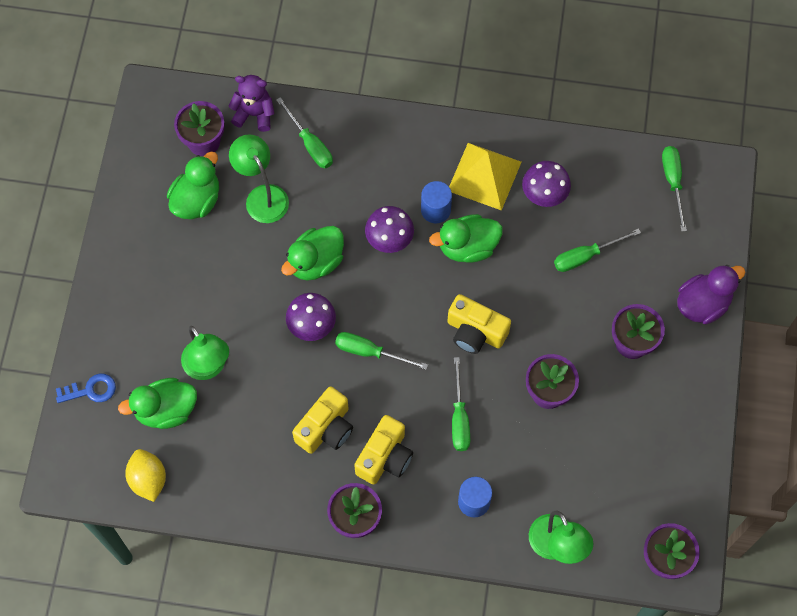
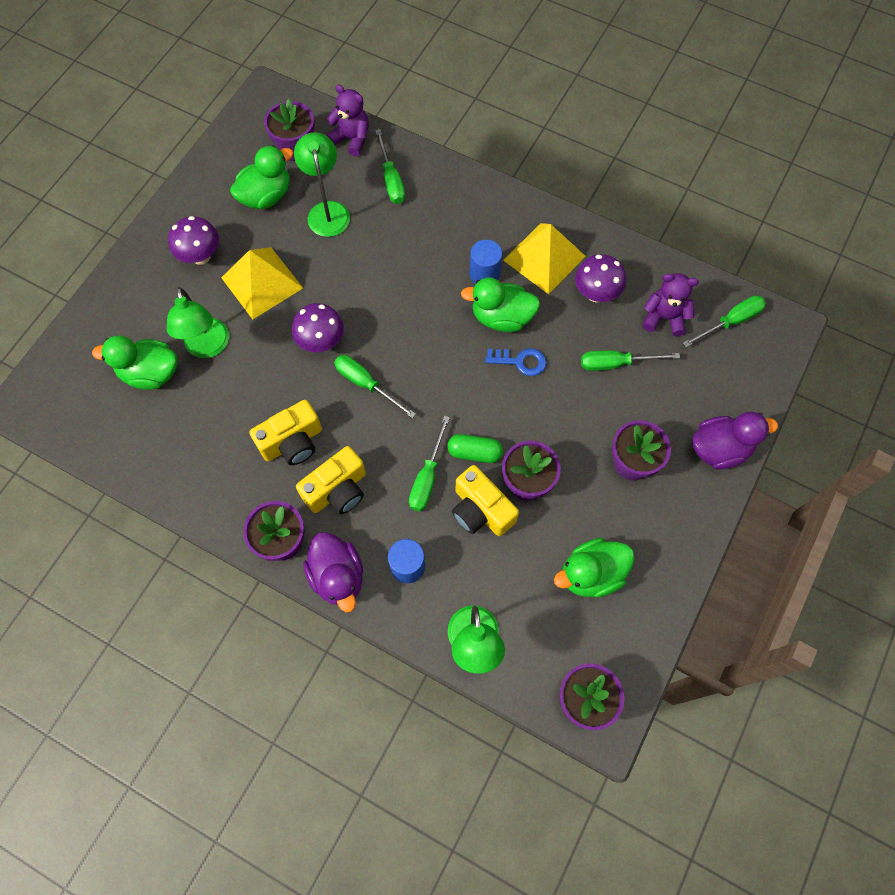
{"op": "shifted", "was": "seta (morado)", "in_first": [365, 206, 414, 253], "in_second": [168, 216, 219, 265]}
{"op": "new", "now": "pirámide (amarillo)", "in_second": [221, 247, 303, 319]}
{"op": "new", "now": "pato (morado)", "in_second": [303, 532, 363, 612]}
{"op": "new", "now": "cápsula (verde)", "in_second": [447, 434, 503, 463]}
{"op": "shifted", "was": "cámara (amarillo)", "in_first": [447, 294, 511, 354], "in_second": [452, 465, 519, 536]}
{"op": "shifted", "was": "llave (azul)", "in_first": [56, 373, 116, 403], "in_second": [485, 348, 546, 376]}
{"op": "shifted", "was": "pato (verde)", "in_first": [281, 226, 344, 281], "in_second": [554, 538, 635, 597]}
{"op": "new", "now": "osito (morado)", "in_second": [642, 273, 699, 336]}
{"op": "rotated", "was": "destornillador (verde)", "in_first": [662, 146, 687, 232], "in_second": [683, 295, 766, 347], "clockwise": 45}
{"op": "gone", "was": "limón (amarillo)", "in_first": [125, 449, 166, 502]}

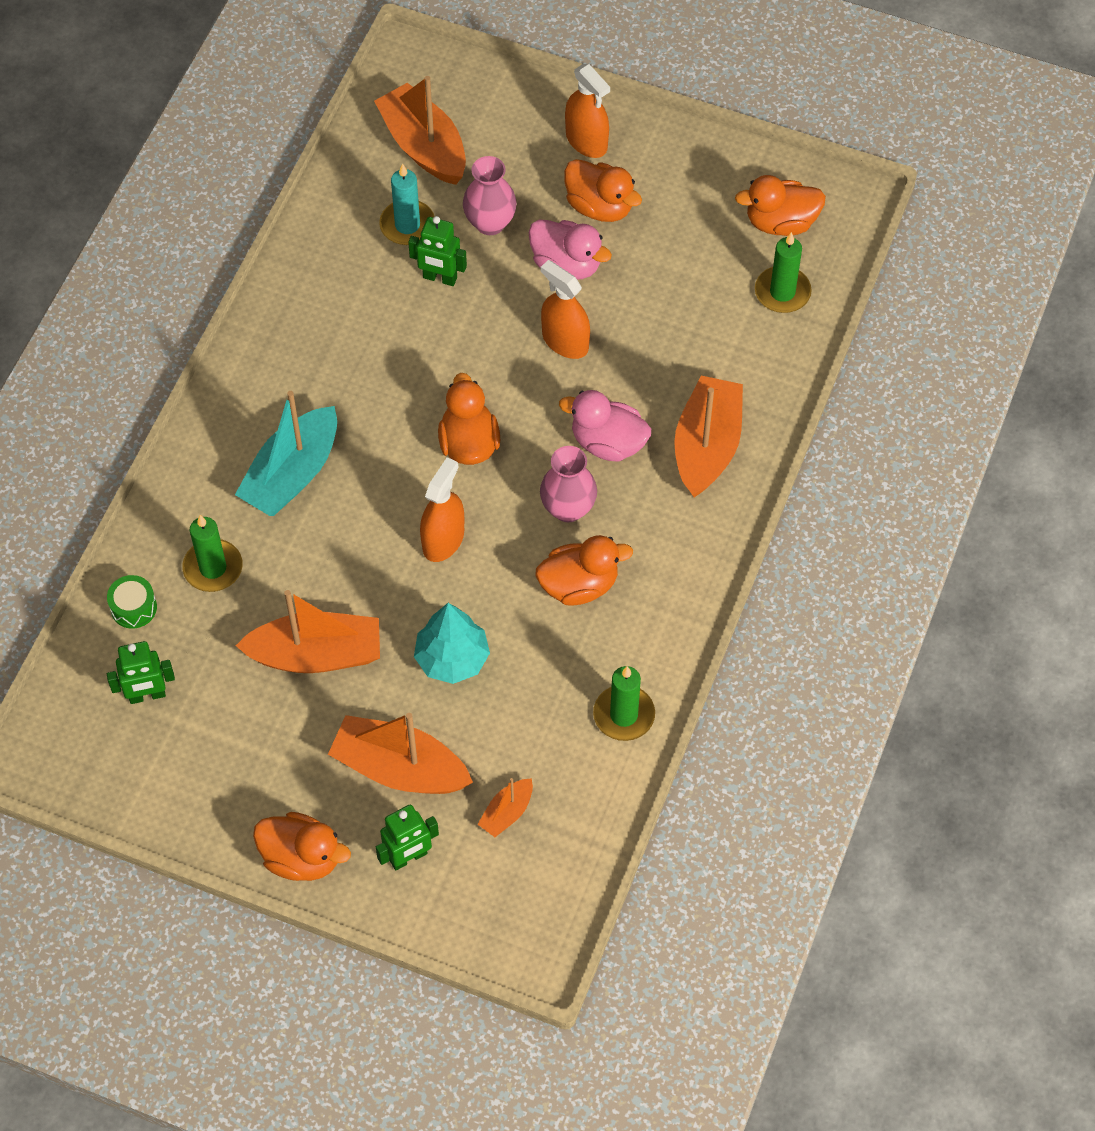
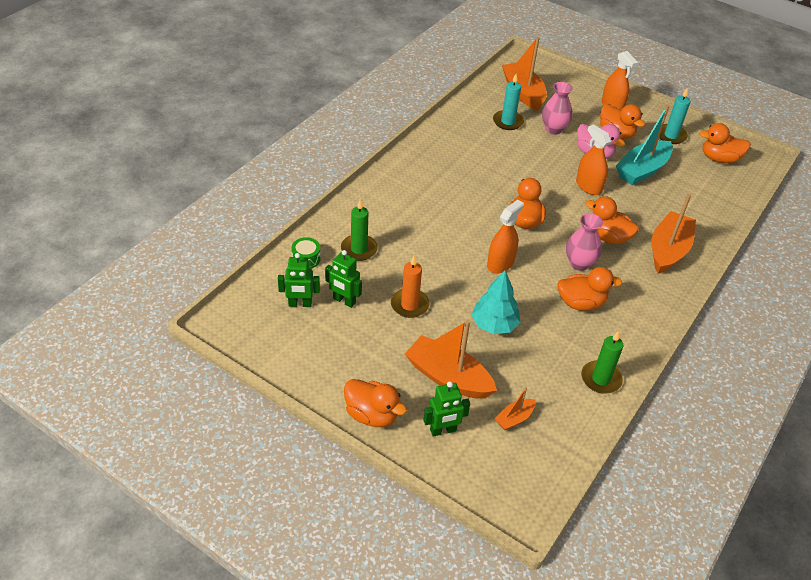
{"op": "shifted", "was": "robot (verde)", "in_first": [408, 216, 467, 286], "in_second": [325, 250, 362, 308]}
{"op": "swapped", "was": "barco (naranja)", "now": "vela (naranja)", "in_first": [236, 590, 380, 673], "in_second": [391, 256, 430, 318]}
{"op": "repainted", "was": "pato (rosa)", "now": "pato (naranja)", "in_first": [559, 390, 651, 462], "in_second": [585, 196, 639, 244]}
{"op": "shifted", "was": "barco (turquesa)", "in_first": [235, 391, 337, 516], "in_second": [616, 105, 673, 185]}
{"op": "new", "now": "vela (turquesa)", "in_second": [659, 87, 690, 144]}
{"op": "gone", "was": "vela (verde)", "in_first": [755, 232, 812, 313]}

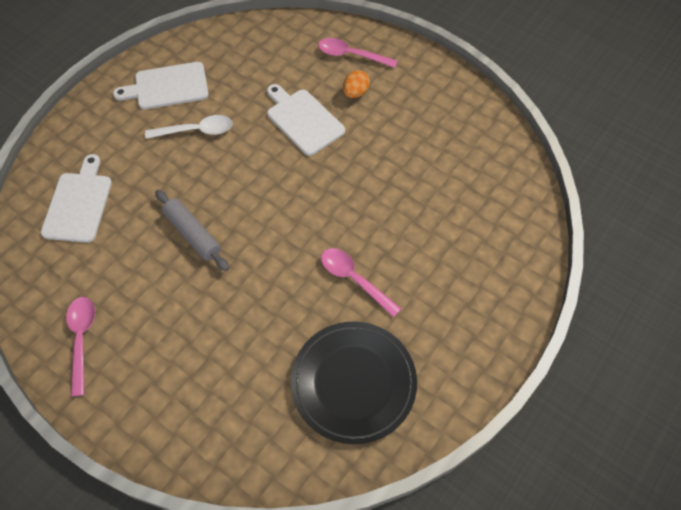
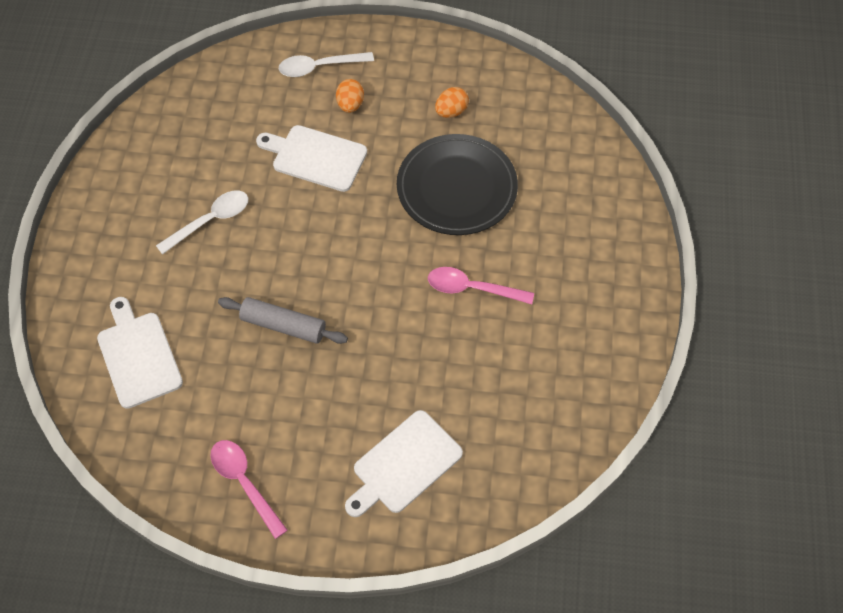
{"op": "repainted", "was": "cuchara (rosa)", "now": "cuchara (blanco)", "in_first": [318, 38, 398, 68], "in_second": [279, 52, 374, 77]}
{"op": "shifted", "was": "tabla de cortar (blanco)", "in_first": [113, 62, 209, 109], "in_second": [345, 410, 463, 517]}
{"op": "shifted", "was": "plato (negro)", "in_first": [291, 321, 417, 444], "in_second": [397, 134, 518, 235]}
{"op": "new", "now": "huevo (naranja)", "in_second": [435, 87, 469, 118]}

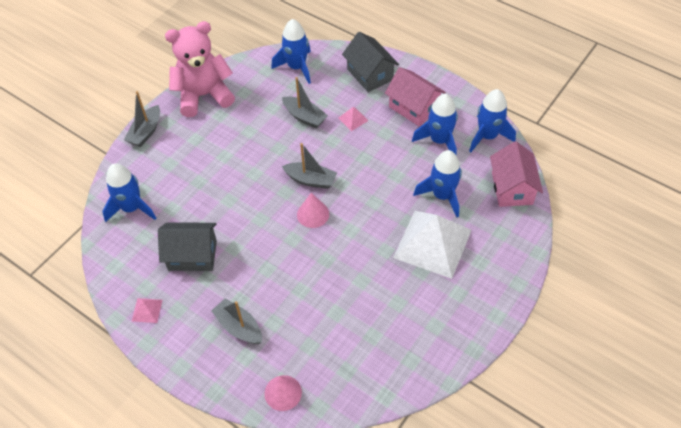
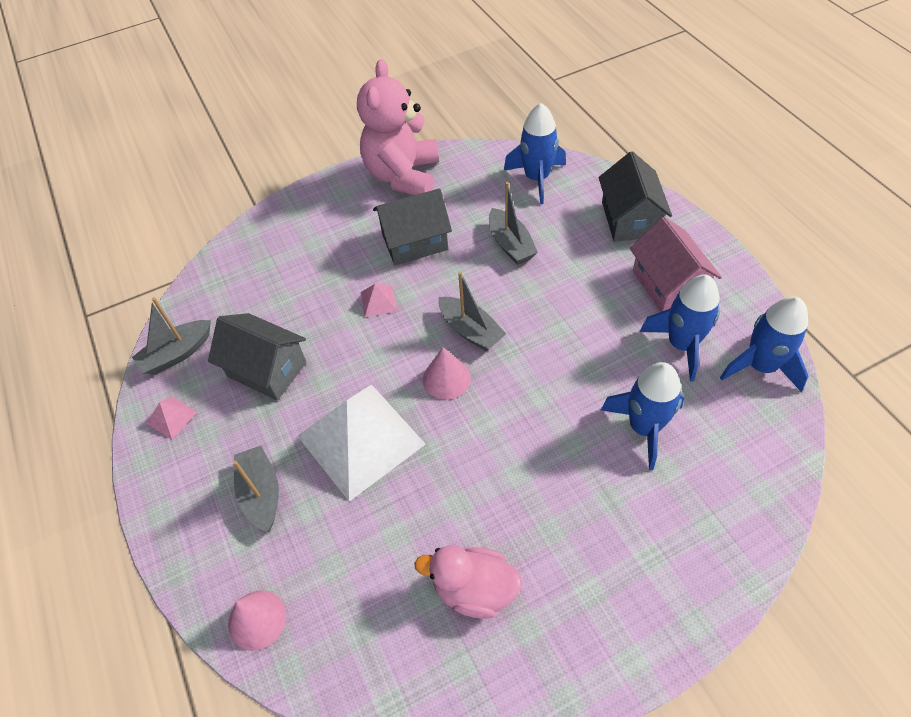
{"op": "shifted", "was": "barco (gris)", "in_first": [124, 91, 160, 147], "in_second": [132, 297, 211, 375]}
{"op": "shifted", "was": "pirámide (blanco)", "in_first": [393, 211, 472, 279], "in_second": [298, 384, 426, 501]}
{"op": "rotated", "was": "osito (rosa)", "in_first": [165, 21, 235, 117], "in_second": [357, 59, 439, 195], "clockwise": -90}
{"op": "shifted", "was": "pirámide (rosa)", "in_first": [338, 107, 369, 131], "in_second": [361, 284, 397, 317]}
{"op": "new", "now": "casa (gris)", "in_second": [373, 188, 452, 265]}
{"op": "new", "now": "pato (rosa)", "in_second": [414, 545, 522, 619]}
{"op": "gone", "was": "cohete (azul)", "in_first": [102, 164, 156, 222]}
{"op": "gone", "was": "casa (rosa)", "in_first": [490, 141, 543, 207]}

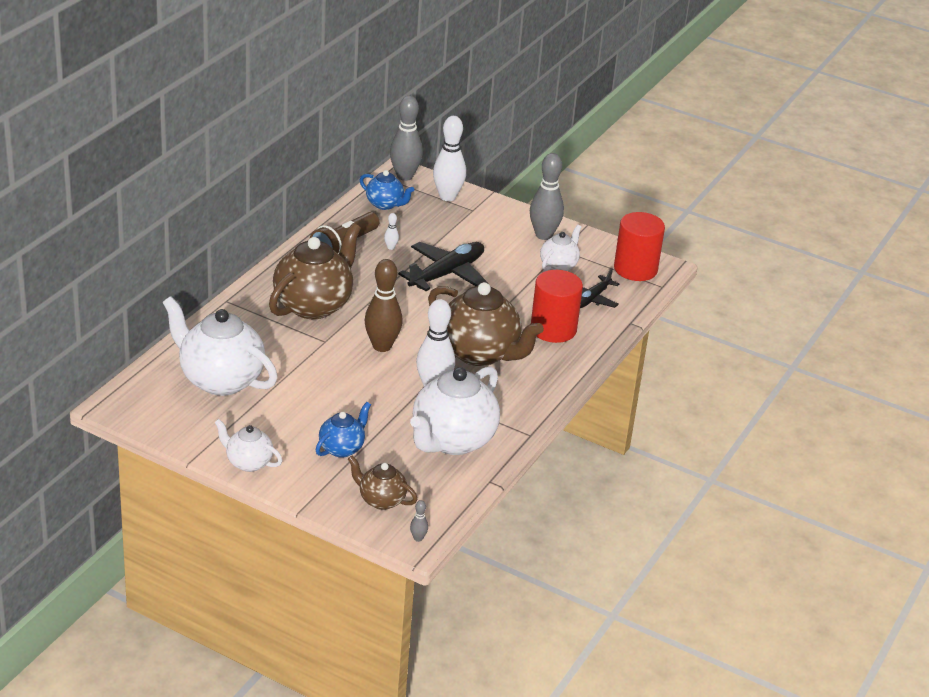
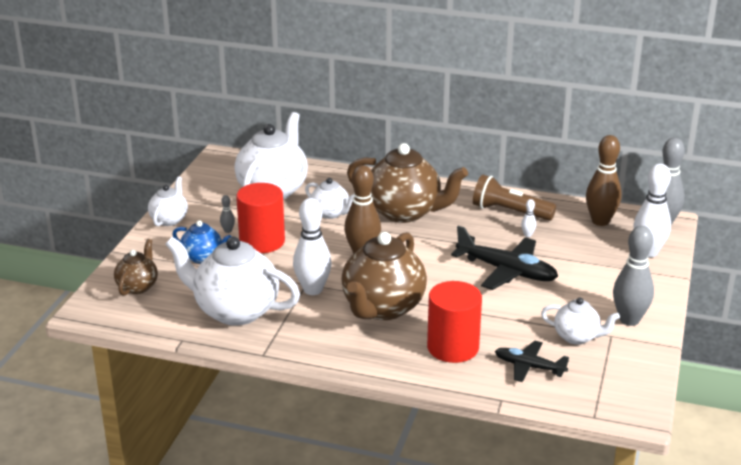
{"op": "shifted", "was": "bolo (gris)", "in_first": [410, 500, 428, 542], "in_second": [220, 195, 235, 233]}
{"op": "shifted", "was": "cilindro (rojo)", "in_first": [614, 212, 665, 281], "in_second": [236, 183, 285, 253]}
{"op": "new", "now": "tetera (blanco)", "in_second": [305, 178, 354, 219]}
{"op": "swapped", "was": "tetera (azul)", "now": "bolo (marrón)", "in_first": [360, 170, 414, 210], "in_second": [586, 135, 622, 226]}

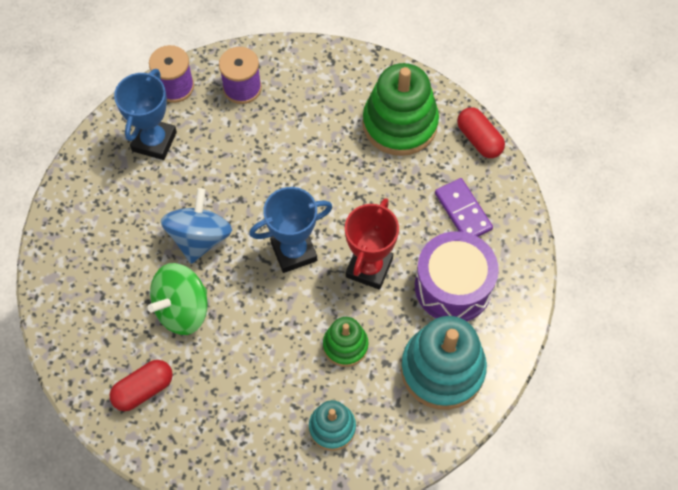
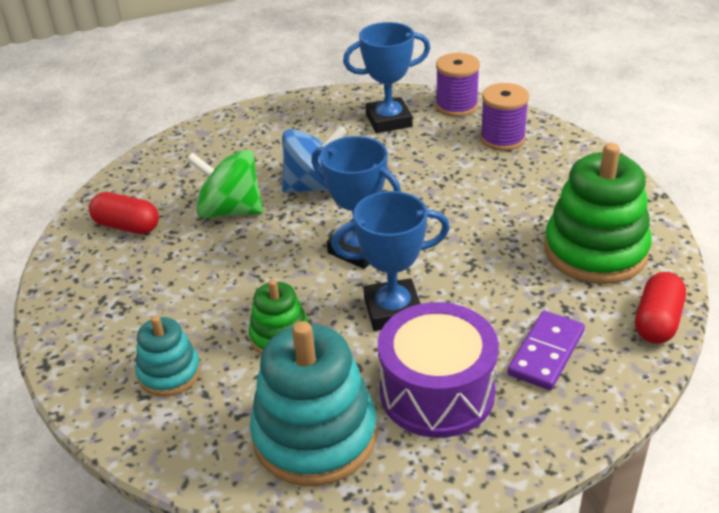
{"op": "repainted", "was": "trofeo (rojo)", "now": "trofeo (azul)", "in_first": [345, 198, 399, 290], "in_second": [331, 191, 450, 331]}

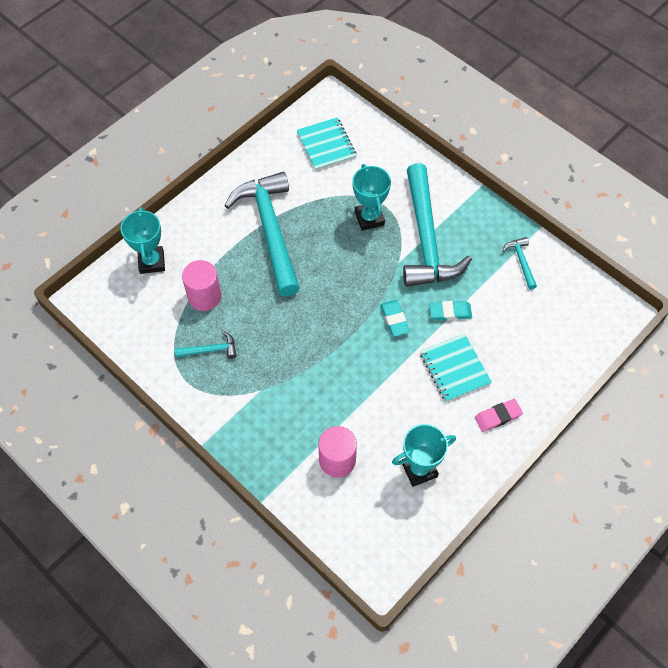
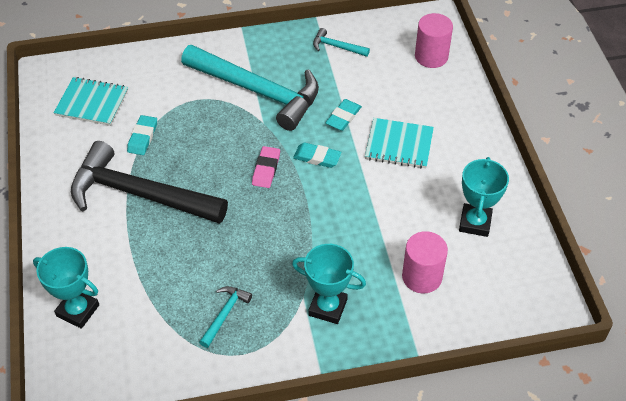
{"op": "repainted", "was": "martillo (turquesa)", "now": "martillo (negro)", "in_first": [224, 172, 300, 297], "in_second": [71, 141, 228, 224]}
{"op": "new", "now": "goma de borrar (turquesa)", "in_second": [127, 115, 157, 155]}
{"op": "shifted", "was": "goma de borrar (rosa)", "in_first": [475, 399, 523, 432], "in_second": [252, 146, 280, 188]}
{"op": "shifted", "was": "trofeo (turquesa)", "in_first": [353, 164, 391, 231], "in_second": [292, 244, 366, 324]}
{"op": "shifted", "was": "cilindro (rosa)", "in_first": [182, 260, 222, 311], "in_second": [415, 13, 453, 68]}

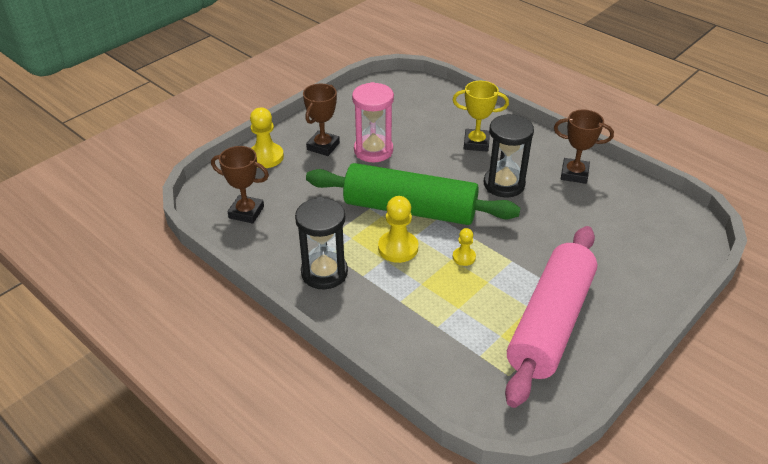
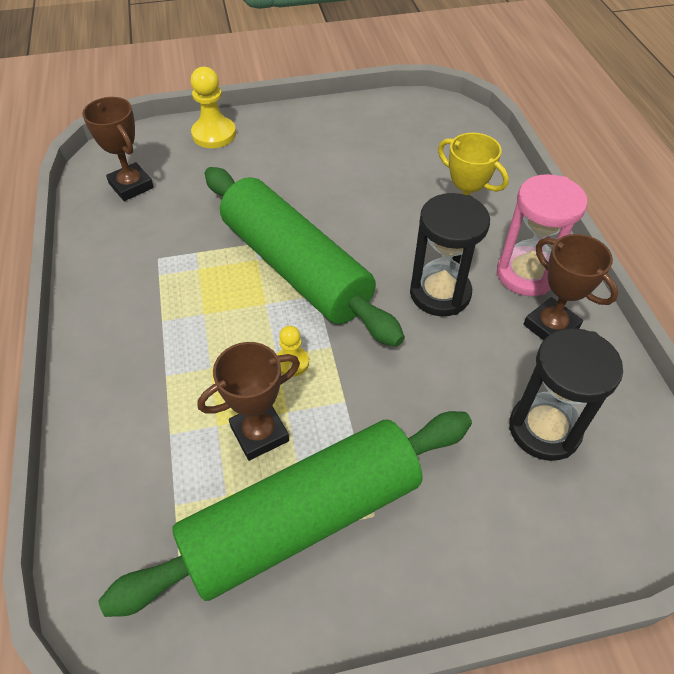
{"op": "repainted", "was": "rodillo (rosa)", "now": "rodillo (verde)", "in_first": [505, 226, 597, 408], "in_second": [98, 411, 472, 617]}
{"op": "shifted", "was": "trofeo (marrón)", "in_first": [303, 84, 340, 156], "in_second": [198, 342, 300, 461]}
{"op": "shifted", "was": "reloj de arena (rosa)", "in_first": [352, 82, 394, 162], "in_second": [497, 174, 588, 296]}
{"op": "shifted", "was": "reloj de arena (negro)", "in_first": [295, 197, 348, 290], "in_second": [509, 328, 623, 461]}
{"op": "gone", "was": "peón (amarillo)", "in_first": [378, 196, 418, 263]}

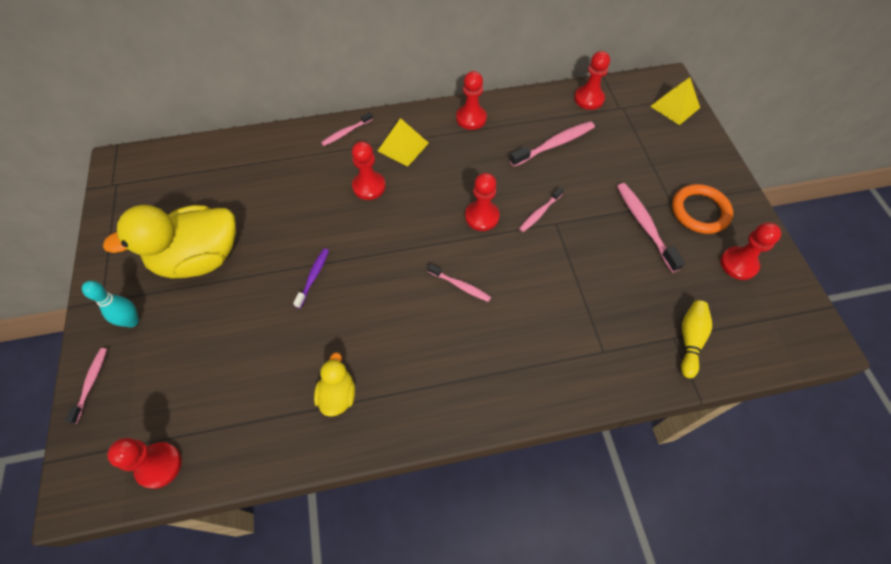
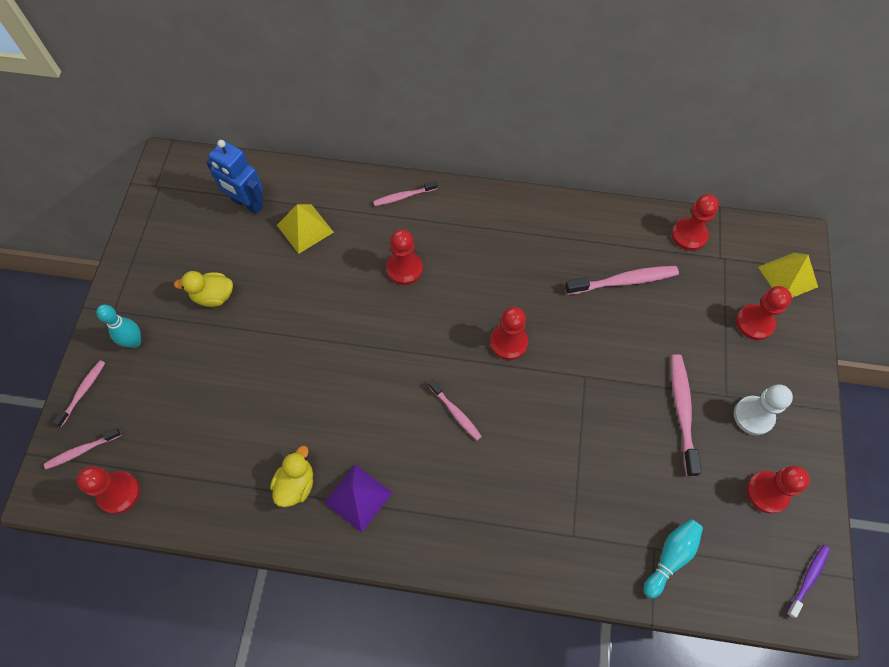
{"op": "shifted", "was": "cepillo de dientes (rosa)", "in_first": [519, 187, 564, 232], "in_second": [44, 428, 121, 469]}
{"op": "scaled", "was": "pato (amarillo)", "in_first": [103, 205, 236, 279], "in_second": [174, 271, 233, 307], "ratio": 0.48}
{"op": "new", "now": "robot (azul)", "in_second": [206, 140, 263, 214]}
{"op": "shifted", "was": "pirámide (amarillo)", "in_first": [378, 118, 429, 167], "in_second": [277, 204, 334, 254]}
{"op": "new", "now": "pirámide (morado)", "in_second": [324, 464, 392, 533]}
{"op": "repainted", "was": "bolo (amarillo)", "now": "bolo (turquesa)", "in_first": [681, 300, 712, 378], "in_second": [644, 519, 703, 598]}
{"op": "swapped", "was": "anillo (naranja)", "now": "peón (blanco)", "in_first": [672, 184, 733, 234], "in_second": [734, 384, 793, 435]}
{"op": "shifted", "was": "peón (rojo)", "in_first": [456, 71, 487, 130], "in_second": [736, 286, 792, 340]}
{"op": "shifted", "was": "cepillo de dientes (morado)", "in_first": [293, 248, 329, 308], "in_second": [786, 545, 830, 618]}

